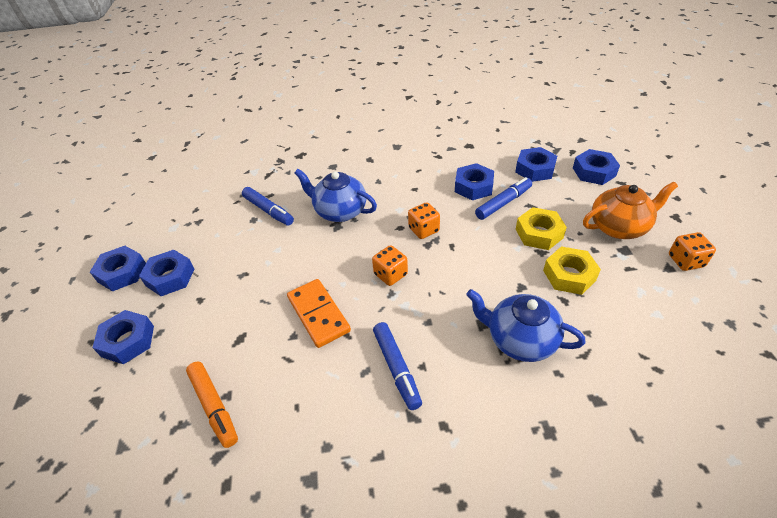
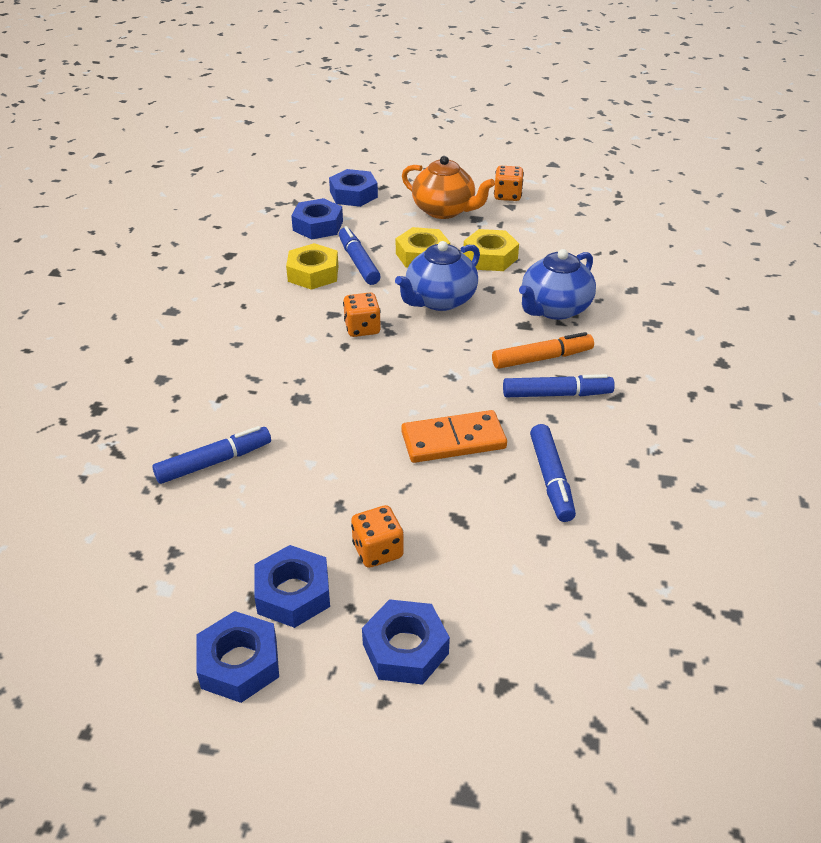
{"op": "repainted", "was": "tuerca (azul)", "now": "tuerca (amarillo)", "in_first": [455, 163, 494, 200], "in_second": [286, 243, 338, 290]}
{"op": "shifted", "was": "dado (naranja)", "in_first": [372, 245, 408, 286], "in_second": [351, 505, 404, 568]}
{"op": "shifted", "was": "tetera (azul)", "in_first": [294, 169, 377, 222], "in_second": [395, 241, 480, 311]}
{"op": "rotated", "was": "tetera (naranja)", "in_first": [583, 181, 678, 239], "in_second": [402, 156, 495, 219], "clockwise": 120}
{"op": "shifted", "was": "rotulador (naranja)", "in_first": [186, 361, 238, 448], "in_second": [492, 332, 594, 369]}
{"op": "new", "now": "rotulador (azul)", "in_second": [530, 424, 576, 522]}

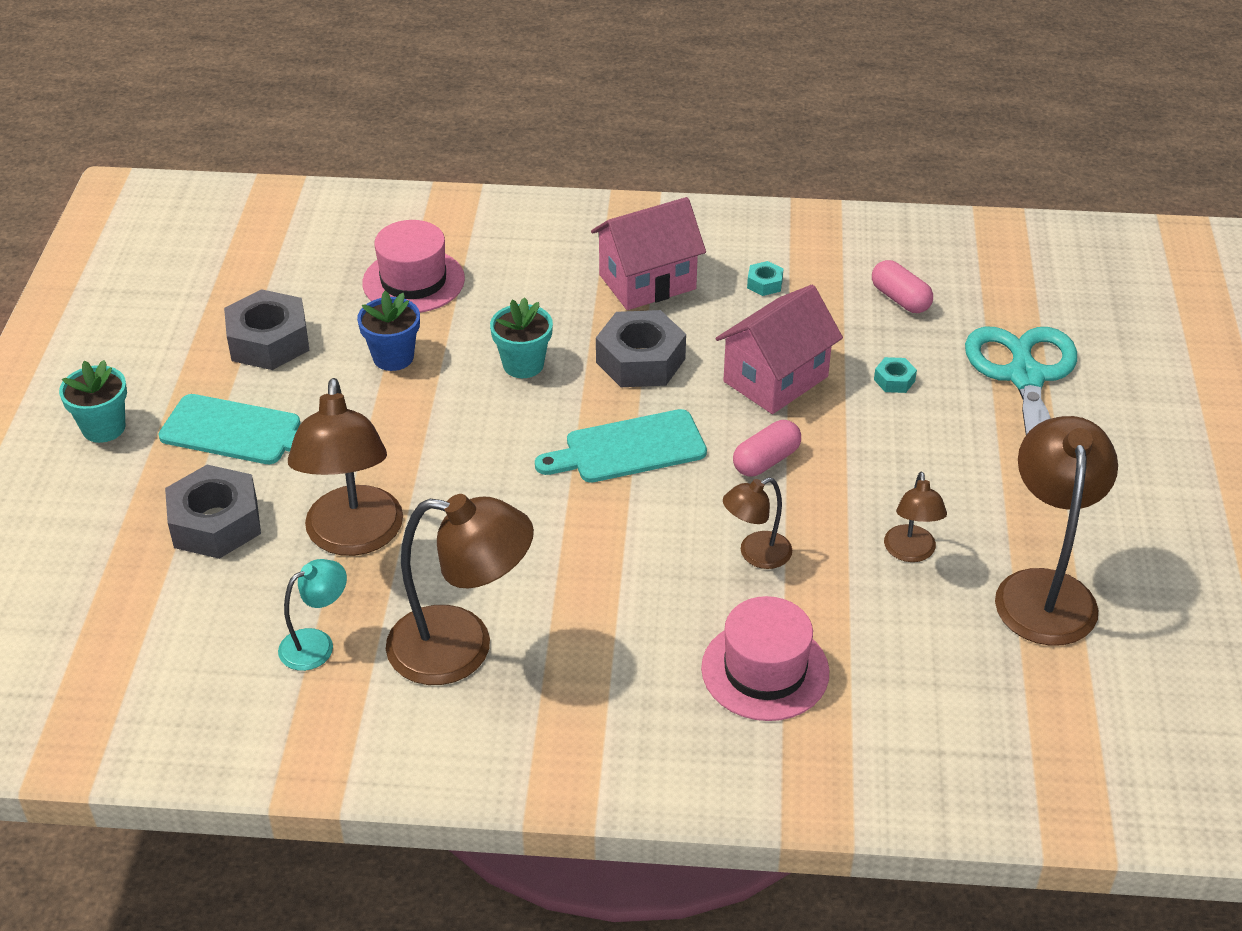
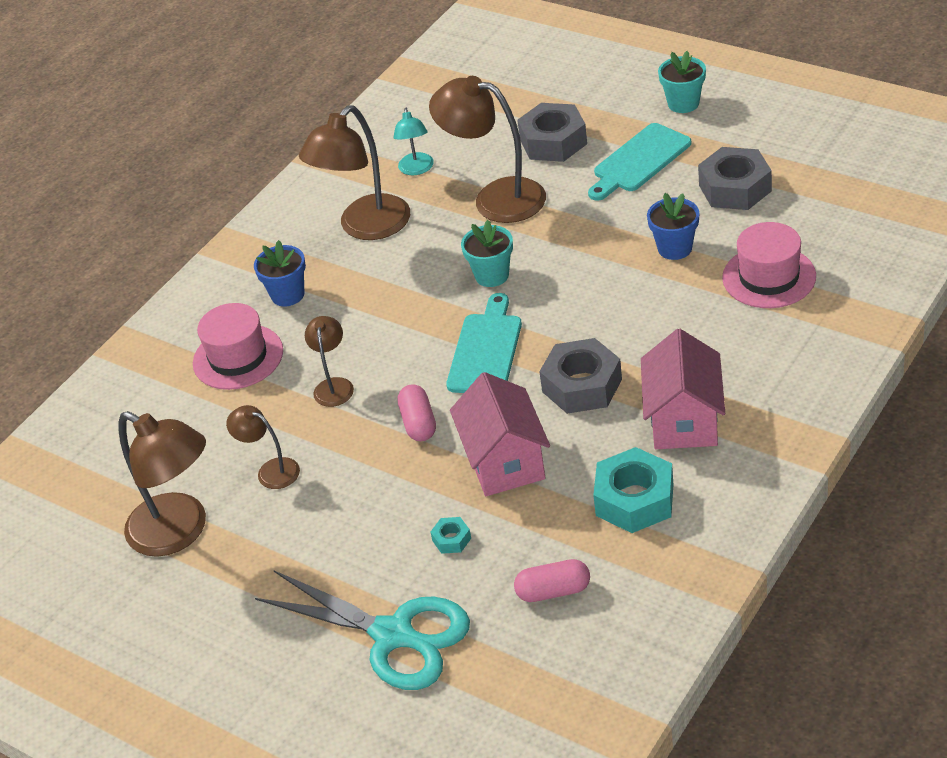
{"op": "new", "now": "maceta (azul)", "in_second": [254, 240, 306, 307]}
{"op": "shifted", "was": "maceta (turquesa)", "in_first": [490, 297, 553, 378], "in_second": [461, 220, 513, 287]}
{"op": "scaled", "was": "tuerca (turquesa)", "in_first": [747, 261, 783, 296], "in_second": [593, 447, 673, 533], "ratio": 2.2}

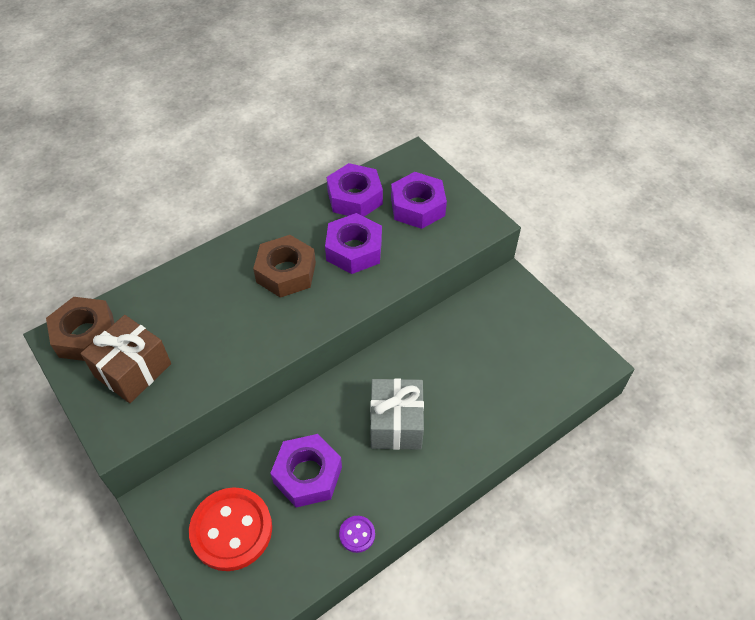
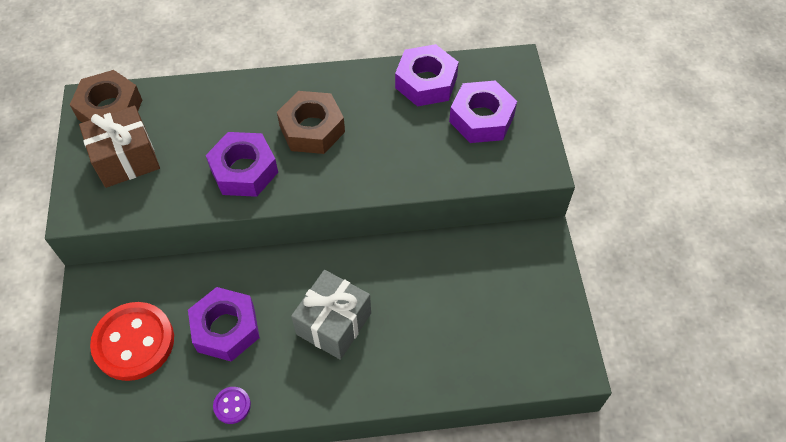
{"op": "shifted", "was": "tuerca (morado)", "in_first": [325, 213, 382, 274], "in_second": [206, 132, 278, 197]}

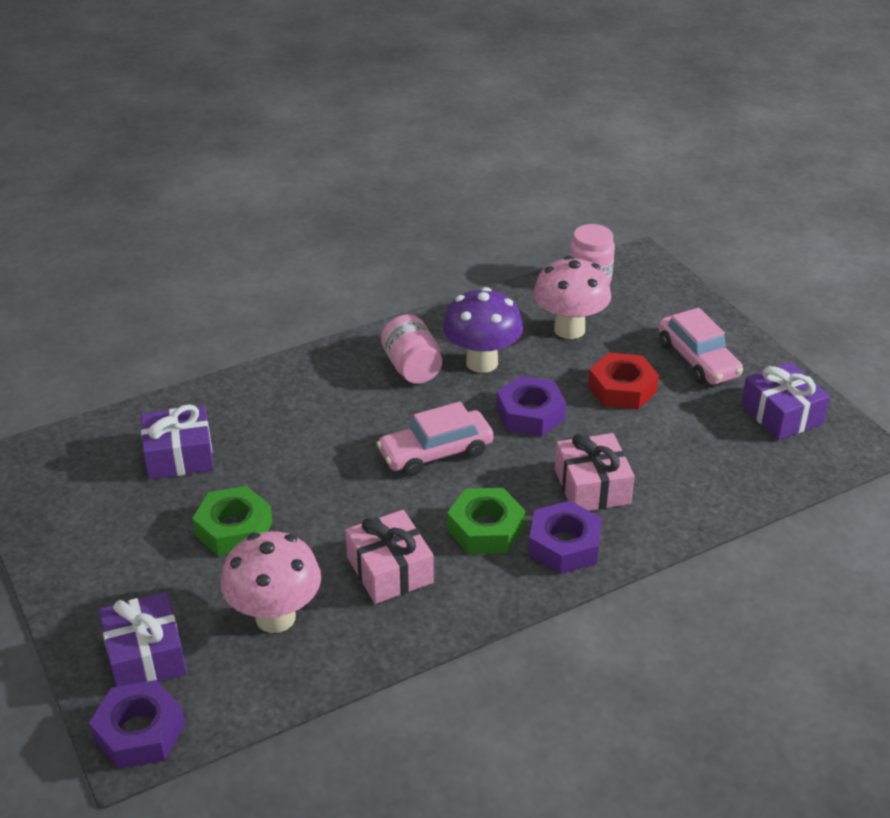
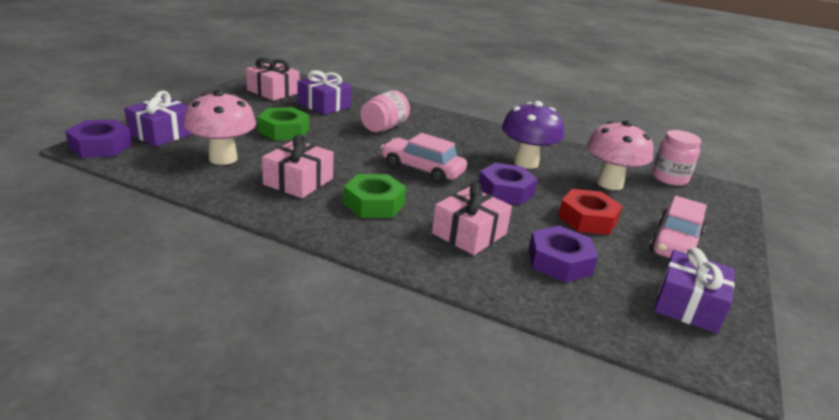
{"op": "new", "now": "regalo (rosa)", "in_second": [246, 58, 300, 101]}
{"op": "shifted", "was": "tarro (rosa)", "in_first": [381, 315, 442, 384], "in_second": [360, 90, 410, 132]}
{"op": "shifted", "was": "tuerca (morado)", "in_first": [529, 501, 602, 574], "in_second": [528, 226, 598, 283]}

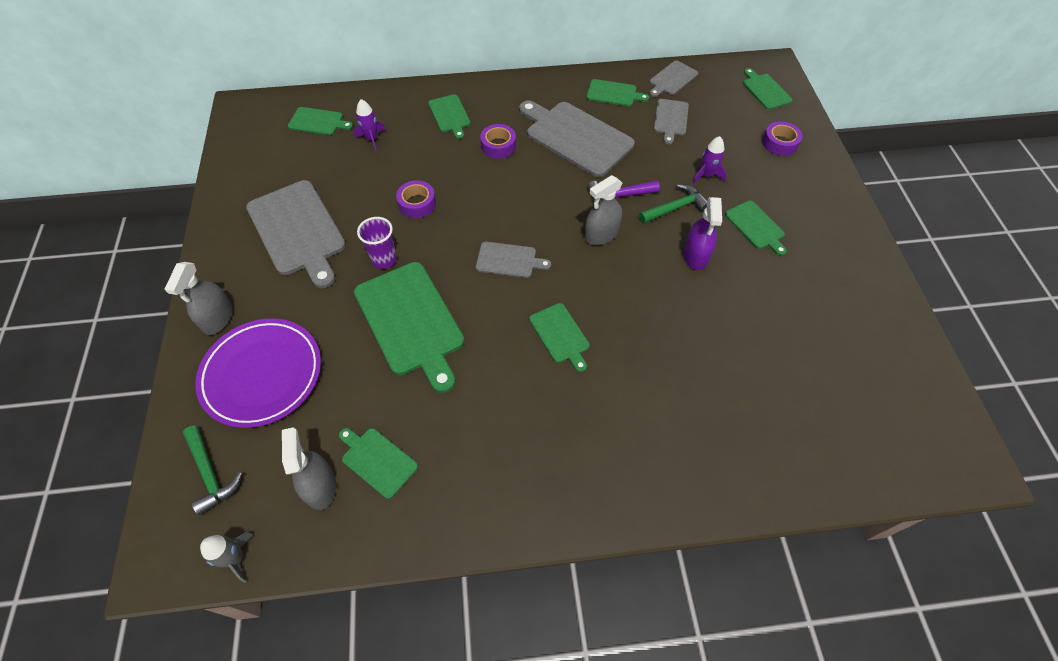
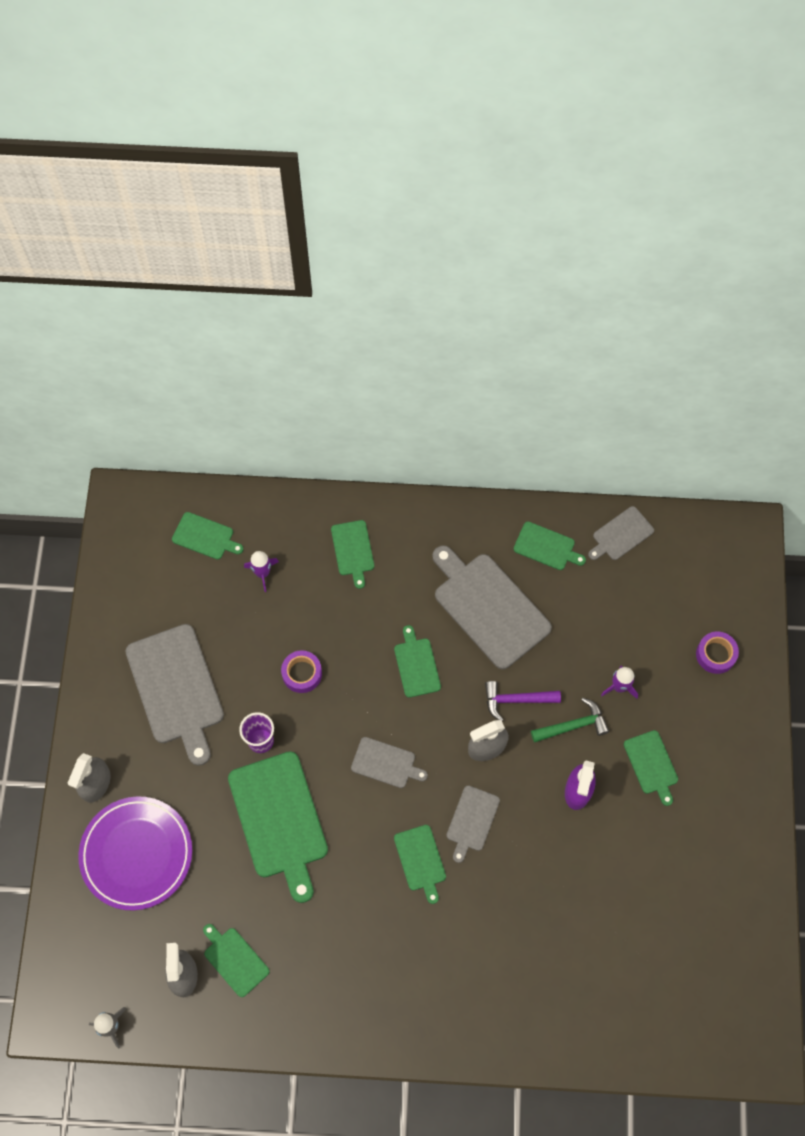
{"op": "shifted", "was": "tabla de cortar (verde)", "in_first": [743, 68, 793, 110], "in_second": [394, 625, 441, 698]}
{"op": "shifted", "was": "tabla de cortar (gris)", "in_first": [654, 99, 689, 144], "in_second": [447, 785, 500, 863]}
{"op": "gone", "was": "martillo (verde)", "in_first": [183, 426, 242, 515]}
{"op": "gone", "was": "cinta adhesiva (morado)", "in_first": [480, 124, 516, 159]}

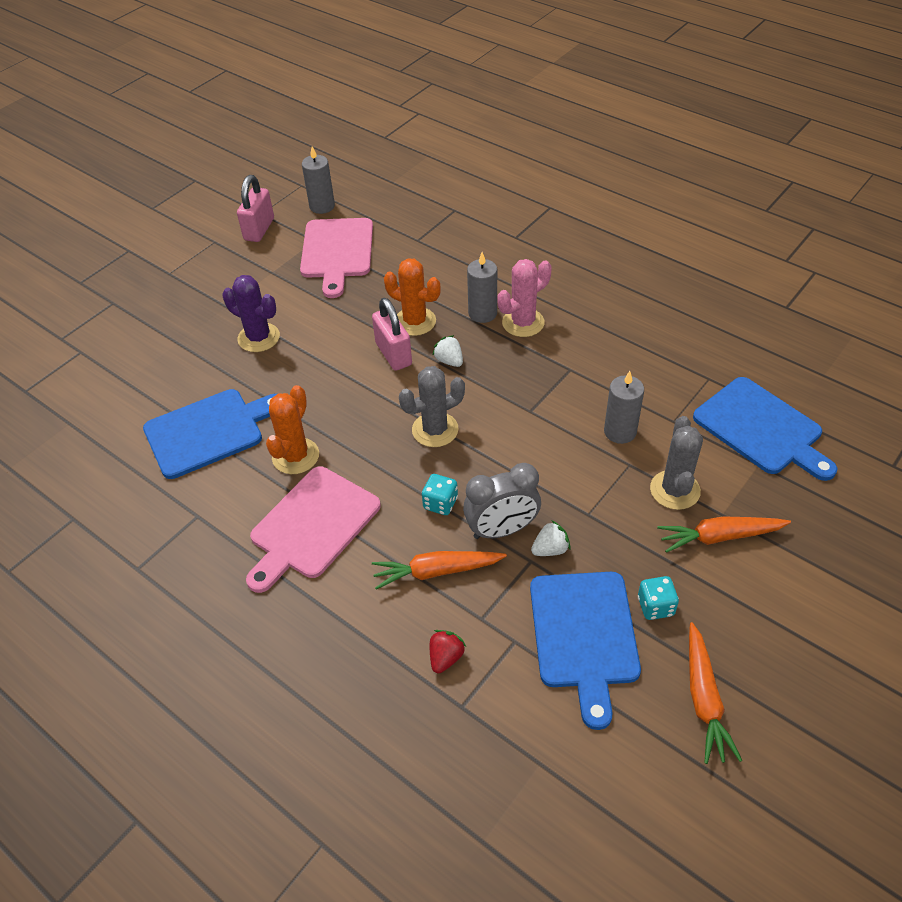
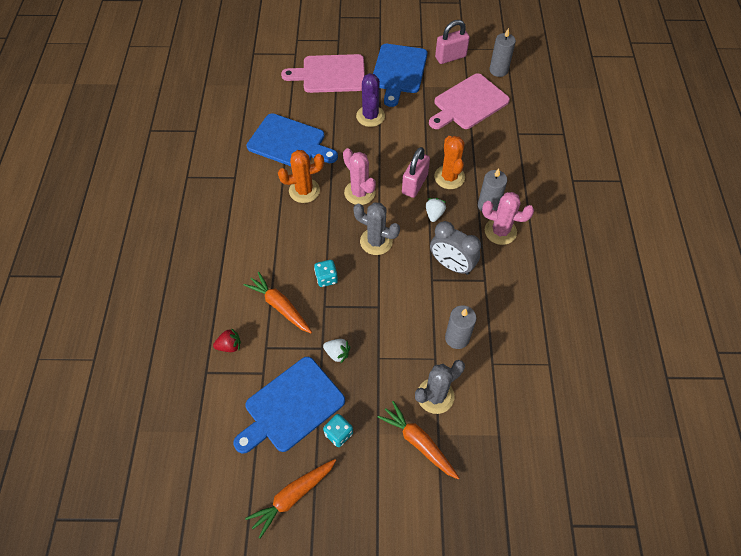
{"op": "shifted", "was": "tabla de cortar (rosa)", "in_first": [246, 466, 381, 593], "in_second": [281, 54, 365, 93]}
{"op": "new", "now": "cactus (rosa)", "in_second": [343, 148, 376, 205]}
{"op": "shifted", "was": "tabla de cortar (azul)", "in_first": [693, 377, 837, 481], "in_second": [373, 44, 427, 107]}
{"op": "shifted", "was": "despertador (gris)", "in_first": [463, 463, 541, 539], "in_second": [430, 221, 481, 275]}

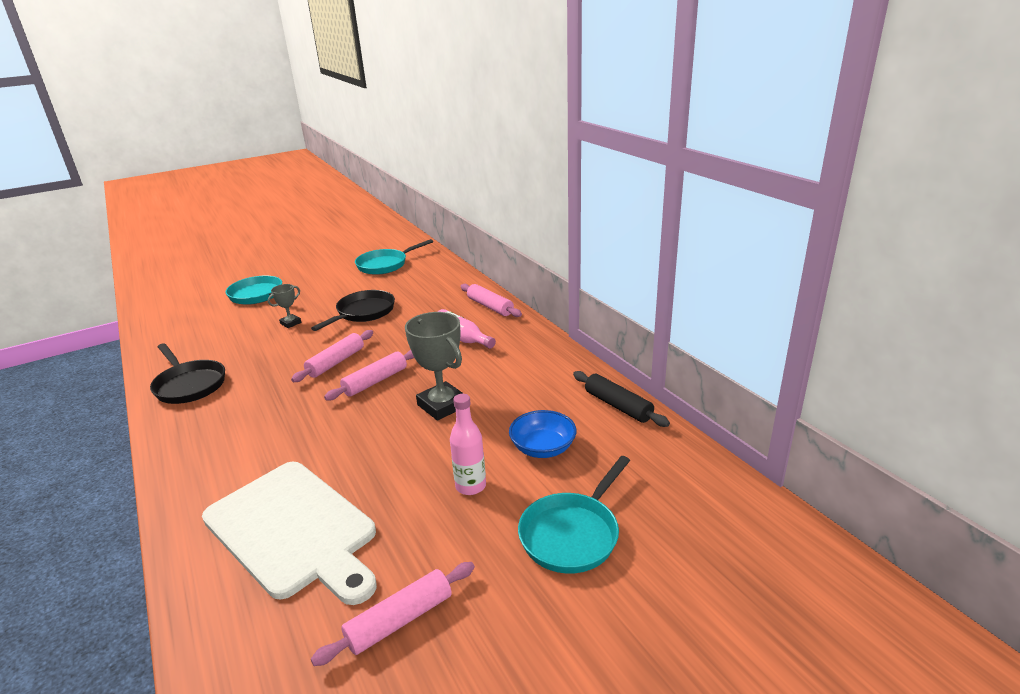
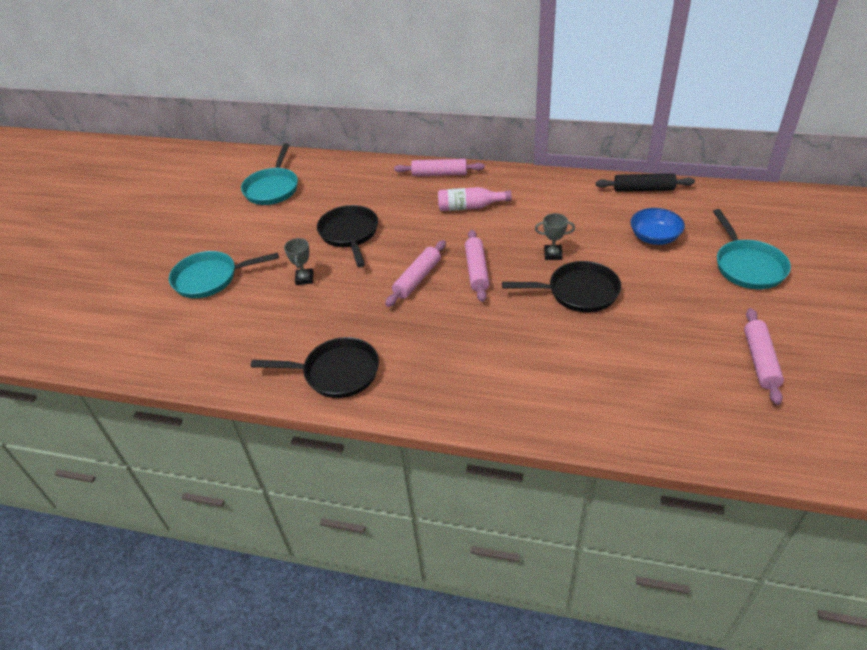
{"op": "rotated", "was": "rodillo (rosa)", "in_first": [291, 330, 373, 382], "in_second": [385, 240, 446, 307], "clockwise": 45}
{"op": "new", "now": "sartén (negro)", "in_second": [502, 261, 621, 312]}
{"op": "scaled", "was": "trofeo (gris)", "in_first": [405, 312, 464, 421], "in_second": [535, 213, 575, 260], "ratio": 0.53}
{"op": "gone", "was": "tabla de cortar (blanco)", "in_first": [202, 462, 377, 605]}
{"op": "gone", "was": "botella (rosa)", "in_first": [450, 394, 486, 495]}

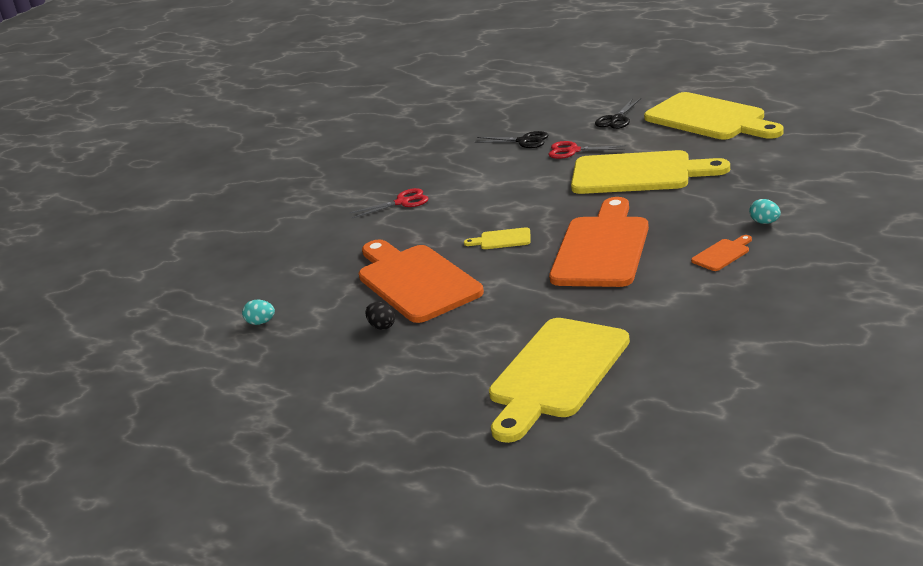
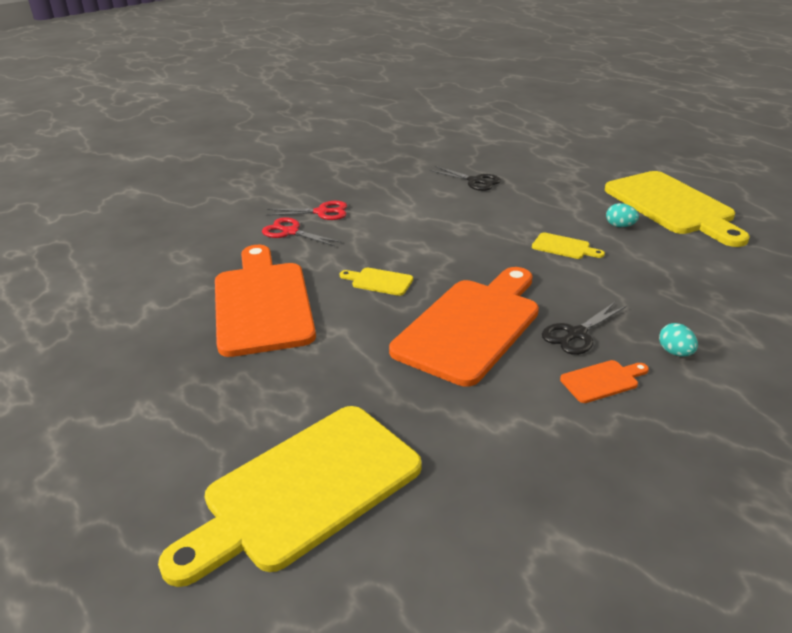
{"op": "shifted", "was": "tijeras (rojo)", "in_first": [548, 141, 626, 159], "in_second": [262, 217, 341, 246]}
{"op": "scaled", "was": "tabla de cortar (amarillo)", "in_first": [571, 150, 730, 194], "in_second": [532, 233, 605, 259], "ratio": 0.41}
{"op": "shifted", "was": "tijeras (negro)", "in_first": [595, 98, 641, 129], "in_second": [542, 302, 626, 355]}
{"op": "shifted", "was": "huevo (turquesa)", "in_first": [242, 299, 275, 325], "in_second": [606, 203, 639, 227]}
{"op": "gone", "was": "huevo (negro)", "in_first": [365, 302, 395, 330]}

